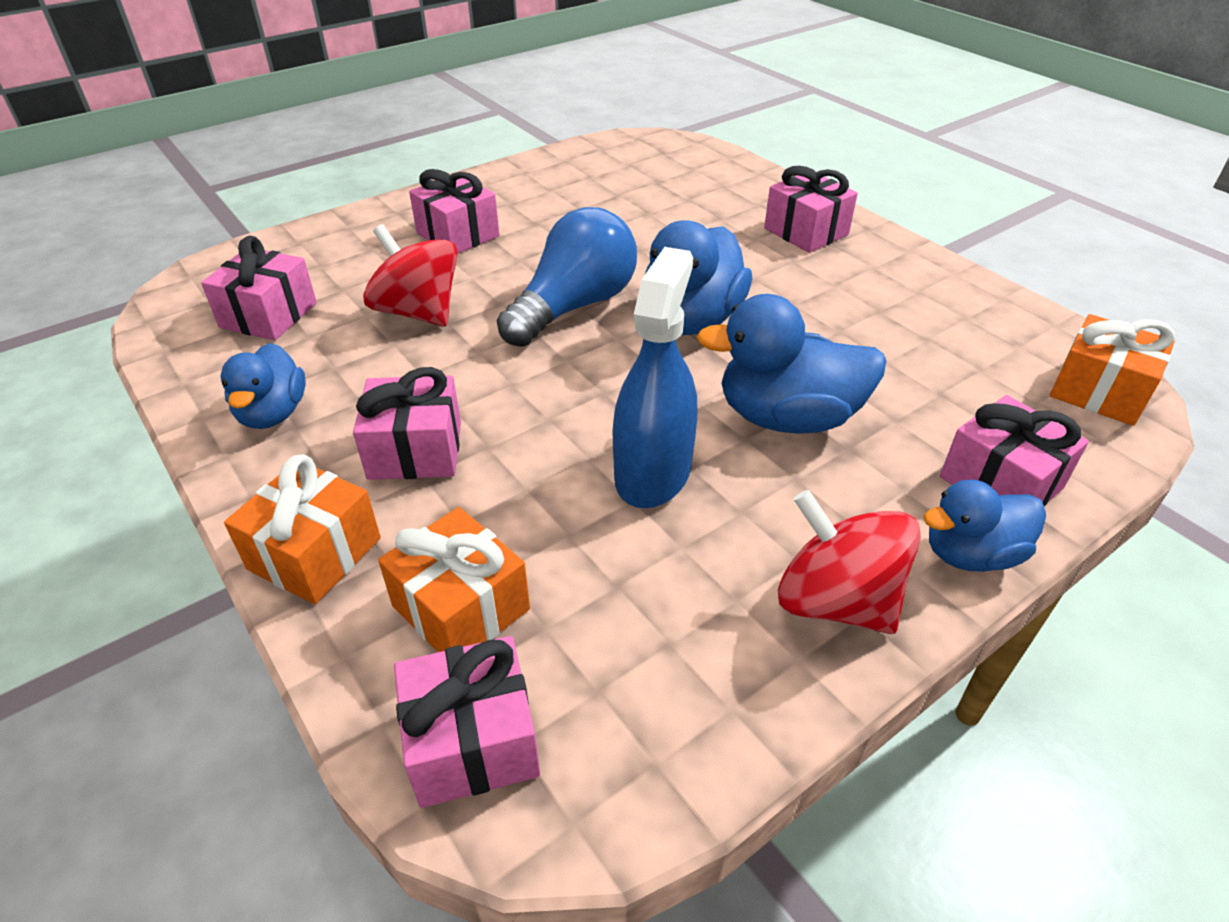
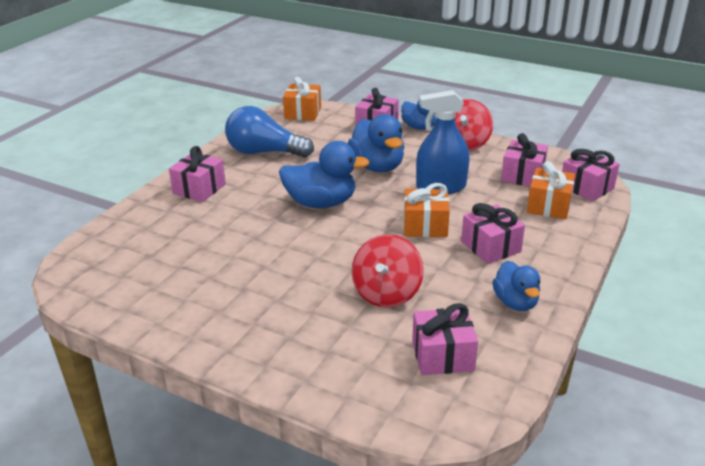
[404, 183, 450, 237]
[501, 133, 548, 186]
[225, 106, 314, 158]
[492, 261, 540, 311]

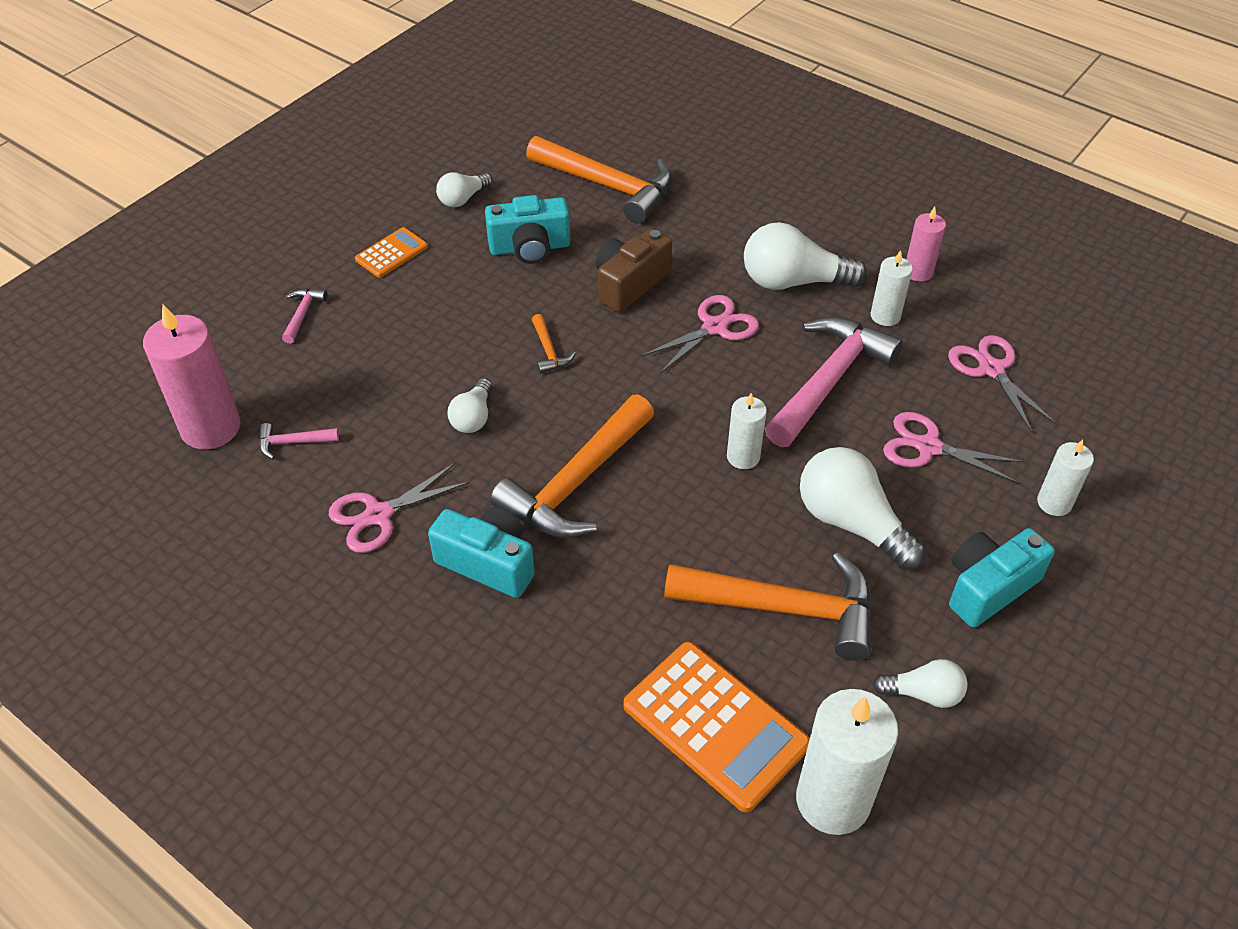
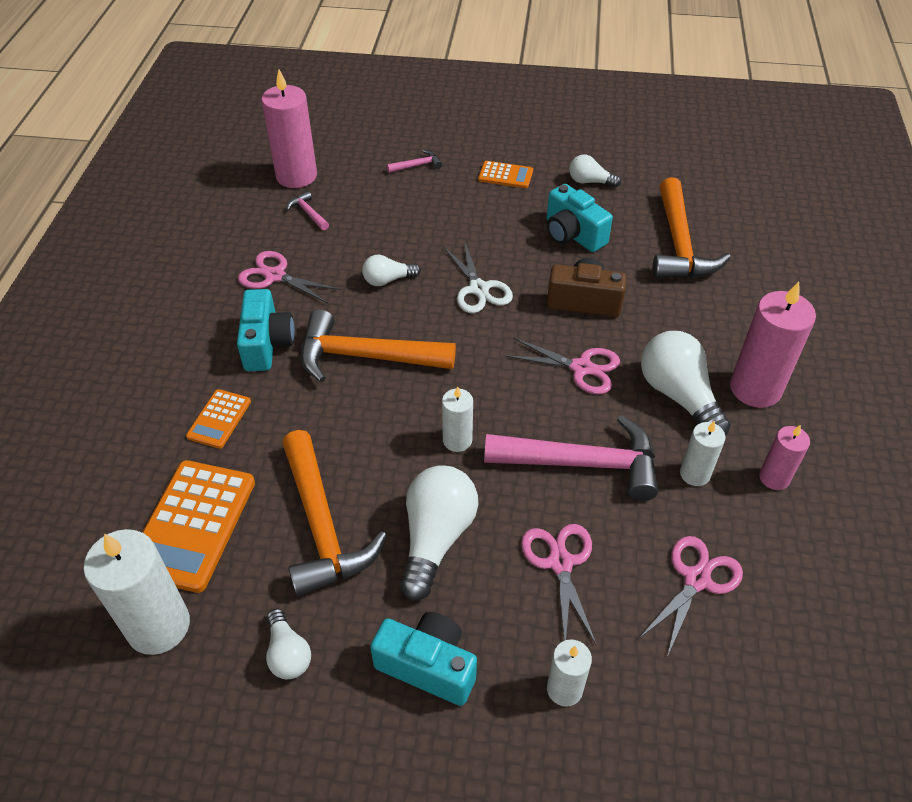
[186, 389, 251, 449]
[730, 281, 816, 408]
[443, 240, 513, 313]

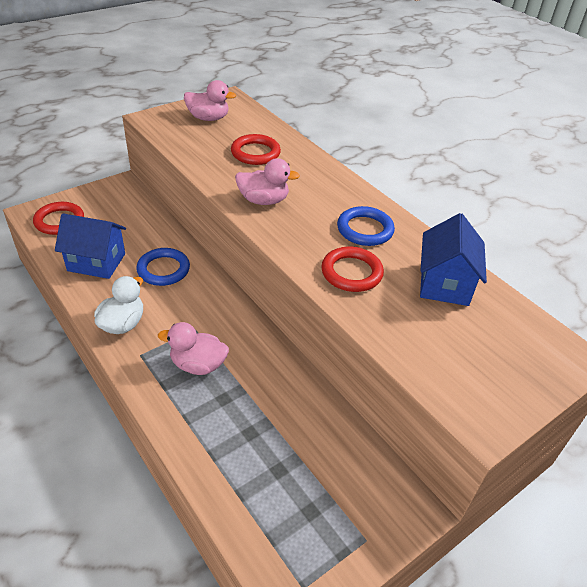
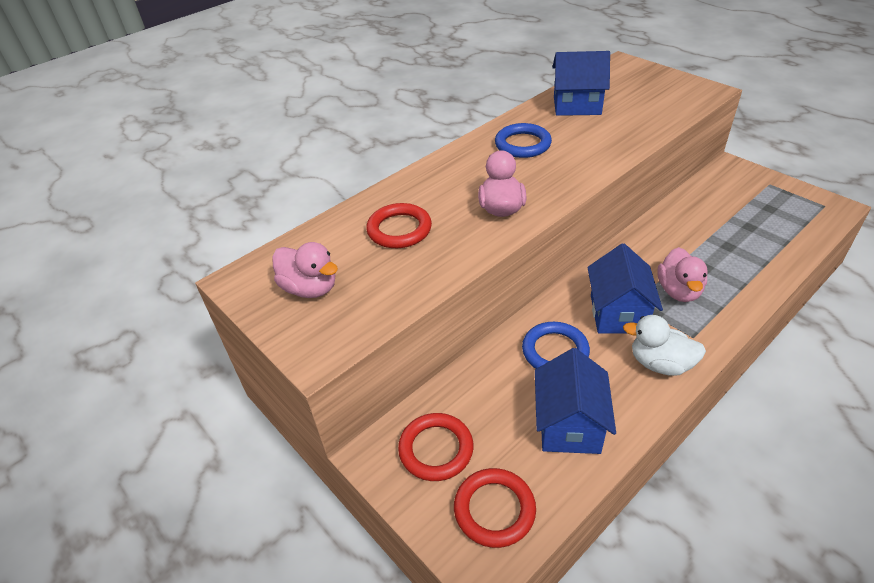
[587, 243, 663, 334]
[398, 413, 473, 481]
[272, 242, 338, 298]

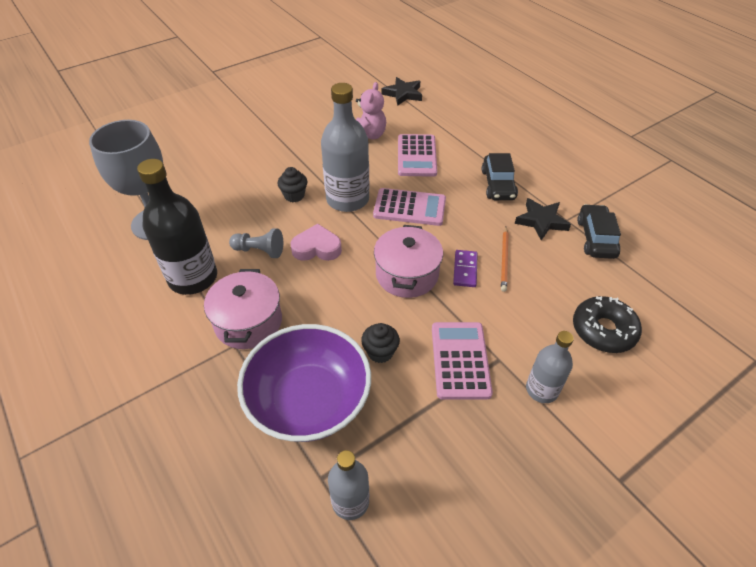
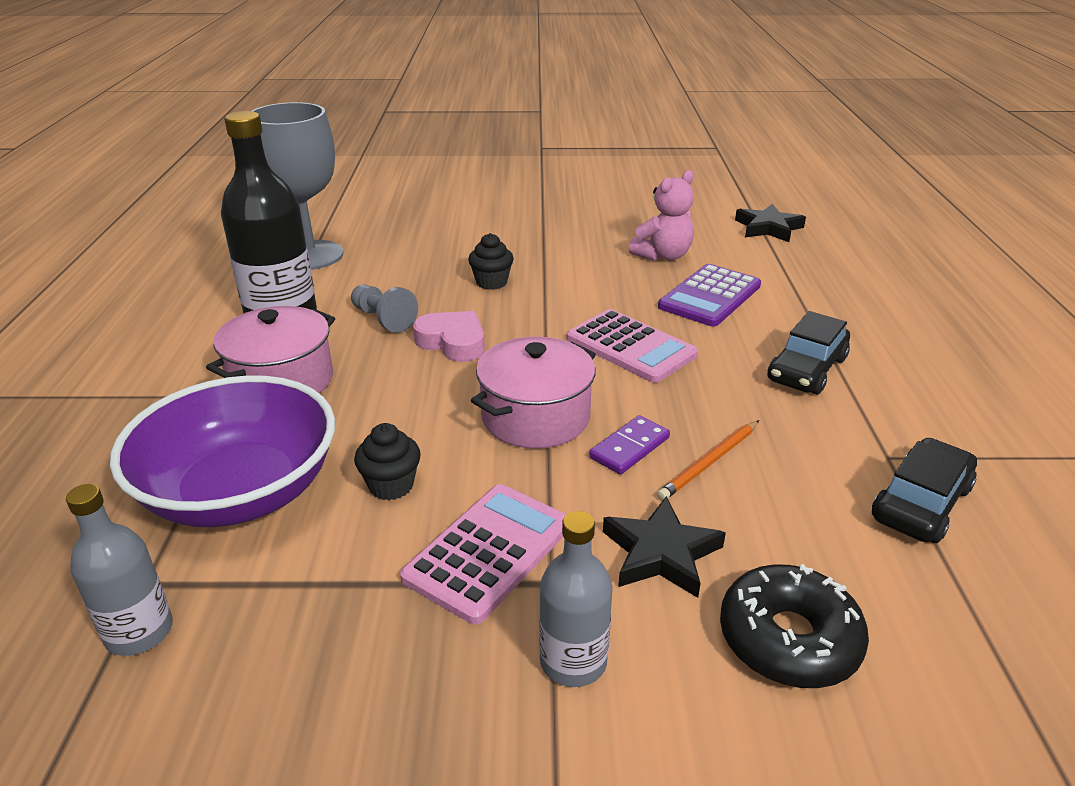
[321, 83, 369, 212] (first image)
[603, 496, 726, 598]
[658, 264, 761, 326]

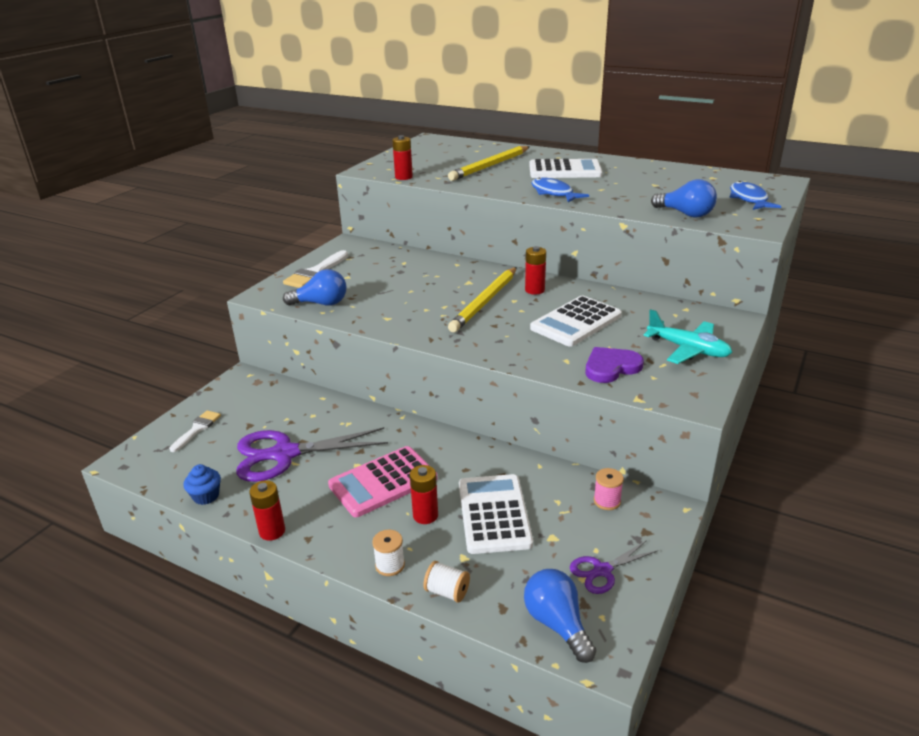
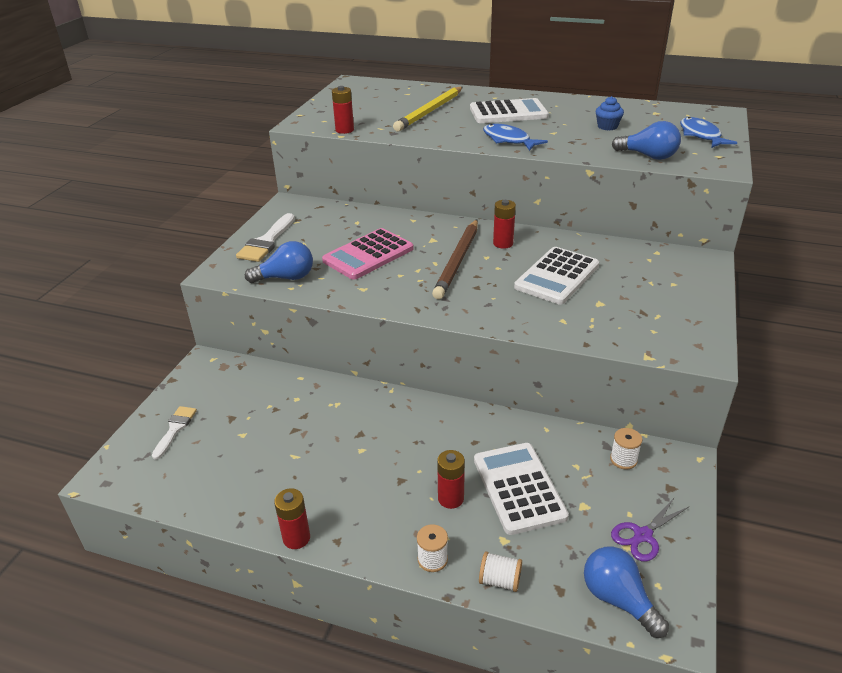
[236, 427, 388, 482] (first image)
[585, 347, 644, 383] (first image)
[643, 309, 732, 364] (first image)
[595, 96, 624, 131]
[322, 228, 414, 280]
[432, 219, 478, 299]
[610, 428, 642, 469]

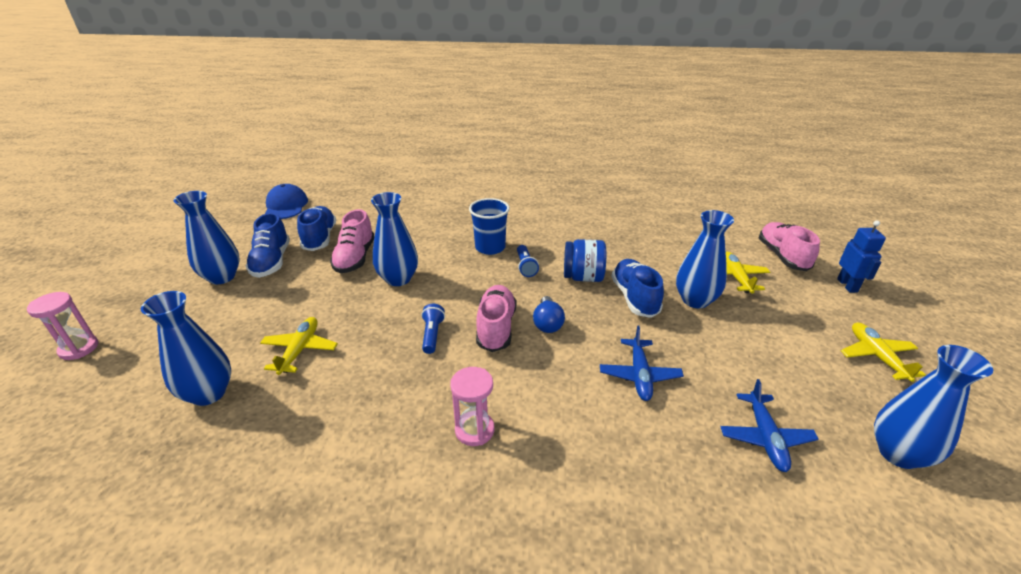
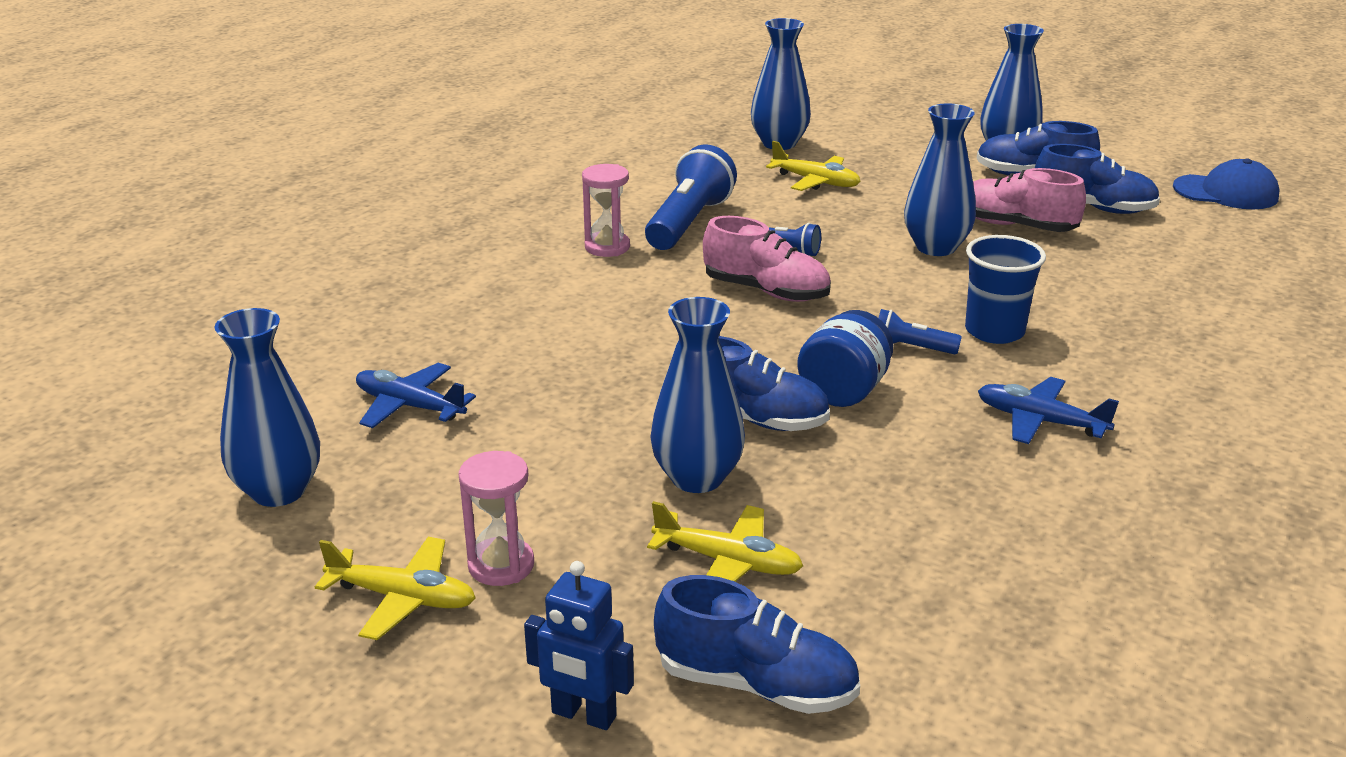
[533, 296, 565, 333] (first image)
[645, 144, 737, 250]
[458, 451, 534, 586]
[978, 377, 1119, 444]
[654, 575, 860, 714]

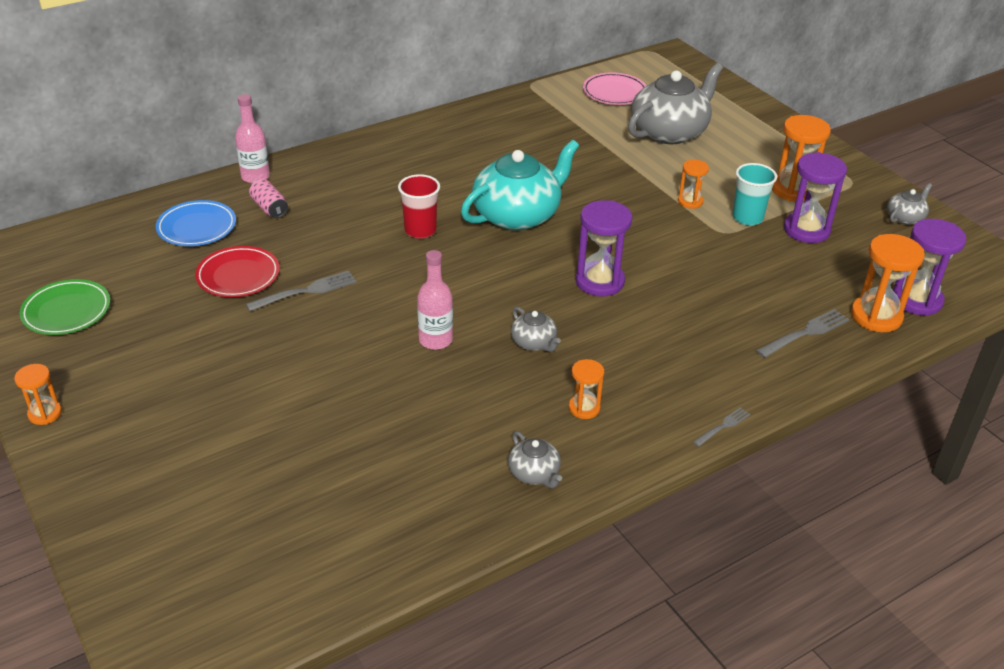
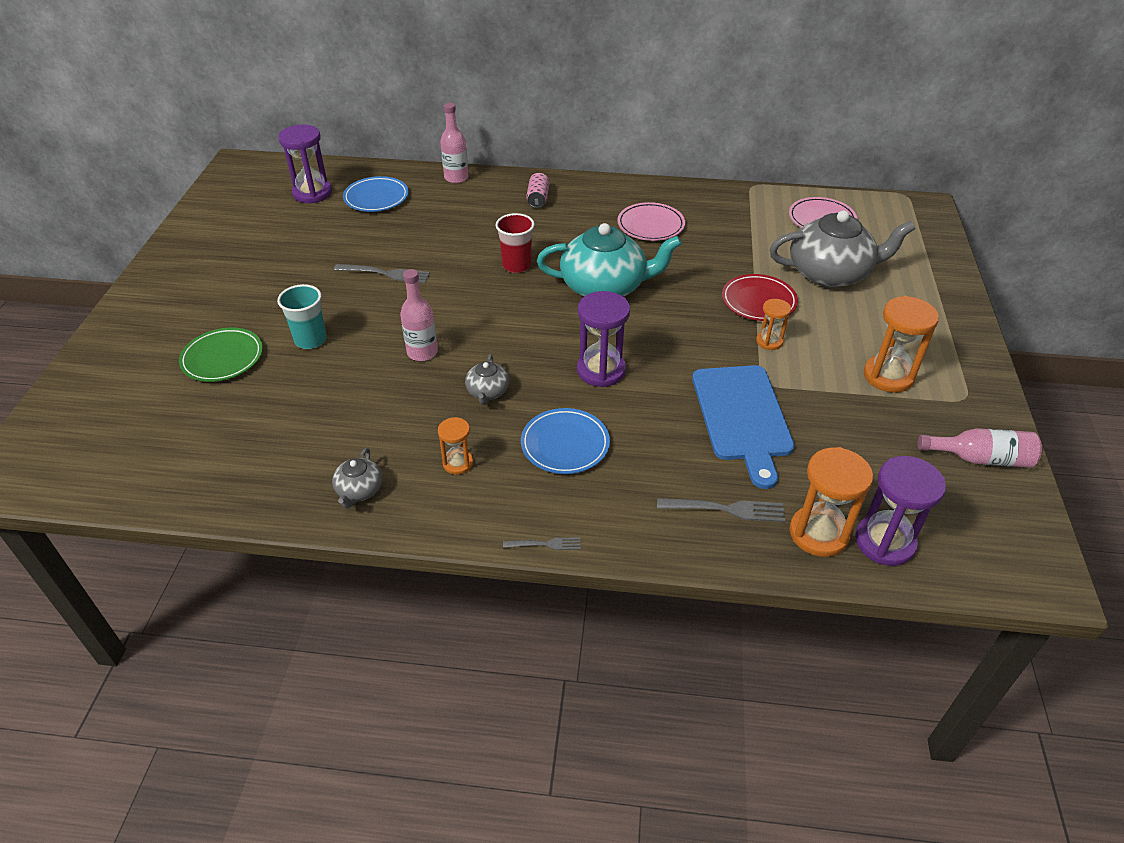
[14, 364, 62, 425] (first image)
[521, 408, 610, 474]
[617, 202, 685, 241]
[692, 365, 795, 489]
[179, 328, 263, 382]
[722, 274, 798, 321]
[526, 173, 550, 208]
[277, 284, 327, 349]
[278, 125, 332, 203]
[917, 428, 1042, 468]

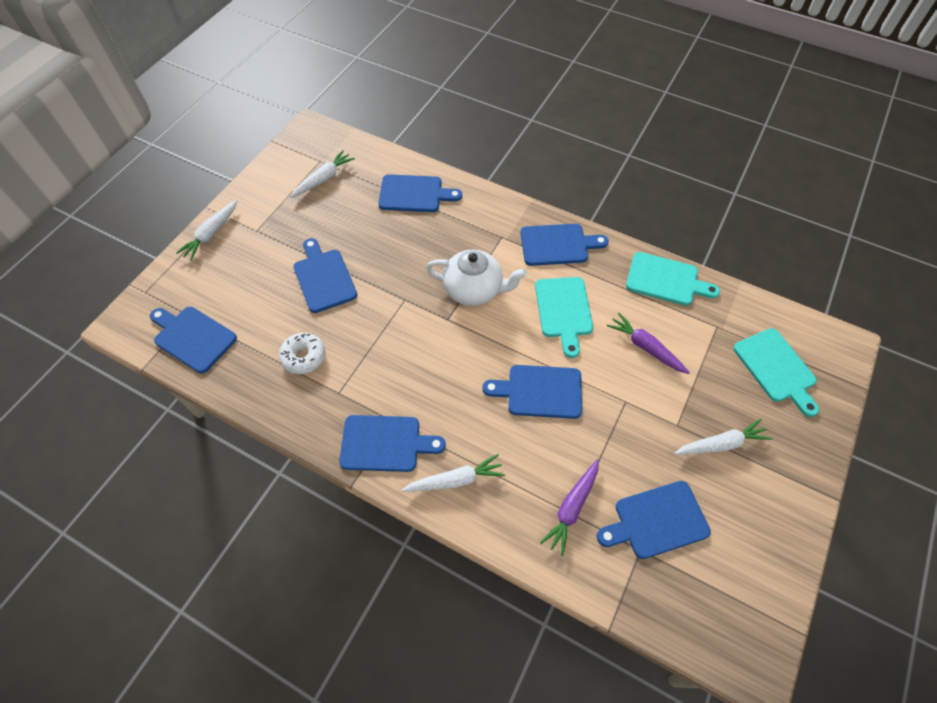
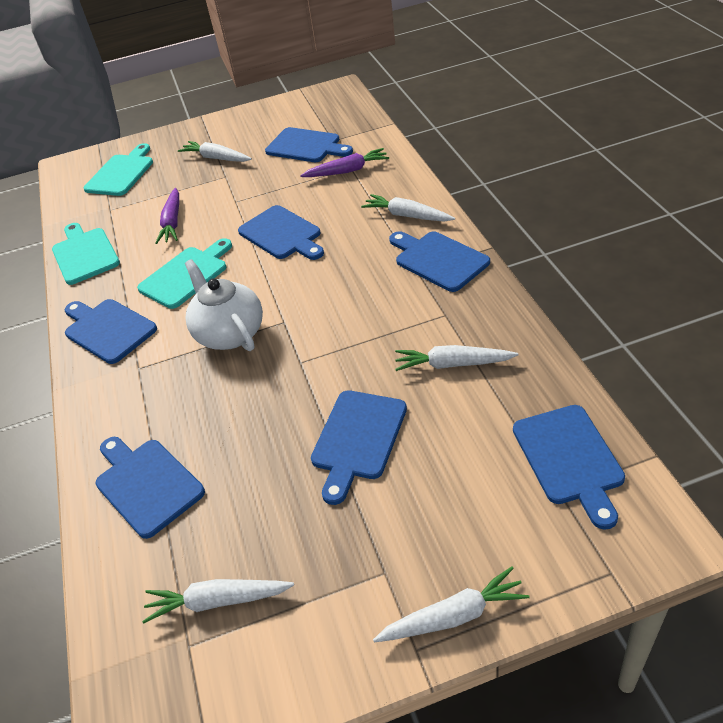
[395, 345, 519, 371]

